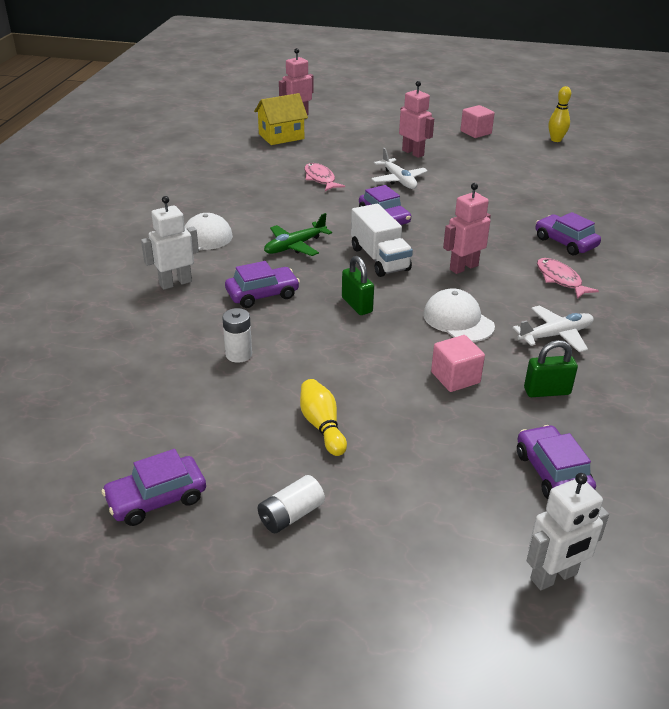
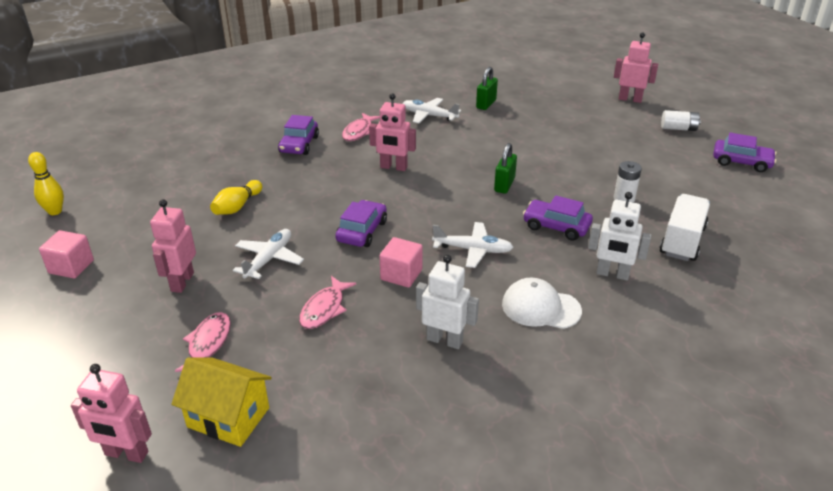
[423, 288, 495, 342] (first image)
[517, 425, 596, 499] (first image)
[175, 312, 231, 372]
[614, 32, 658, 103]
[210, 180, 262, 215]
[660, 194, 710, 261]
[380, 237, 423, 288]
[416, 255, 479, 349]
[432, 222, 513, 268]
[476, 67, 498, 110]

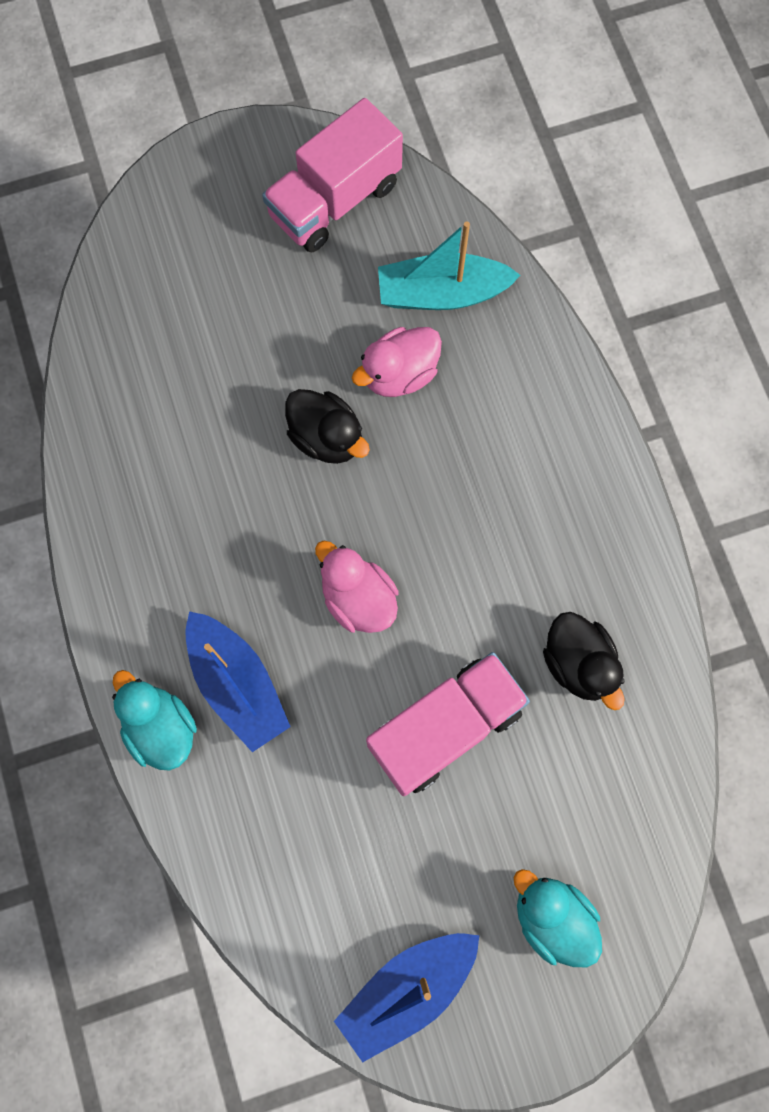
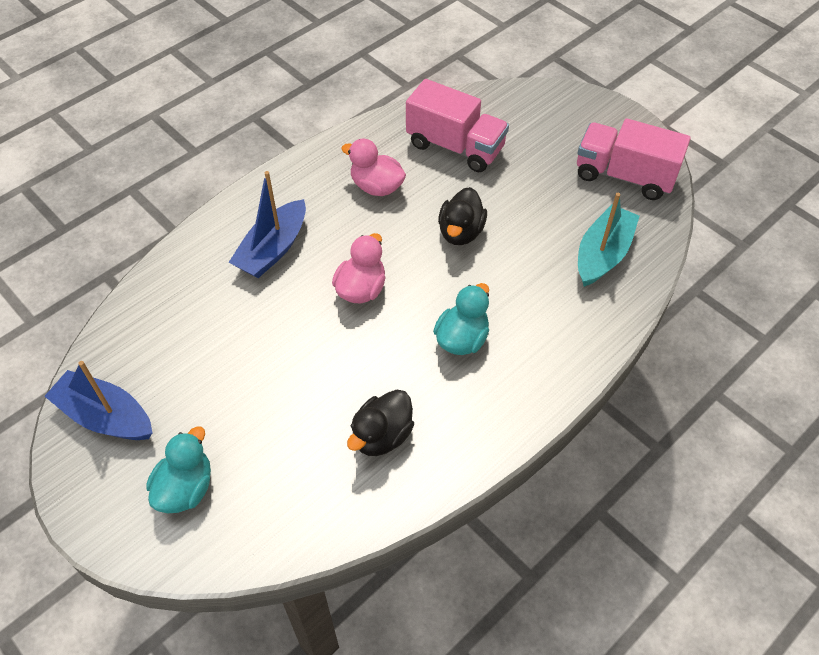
[433, 283, 489, 355]
[341, 139, 406, 196]
[406, 79, 509, 172]
[578, 193, 639, 287]

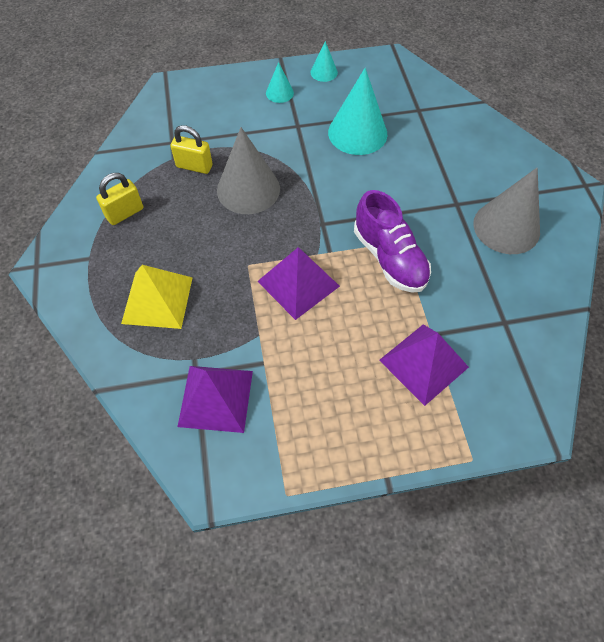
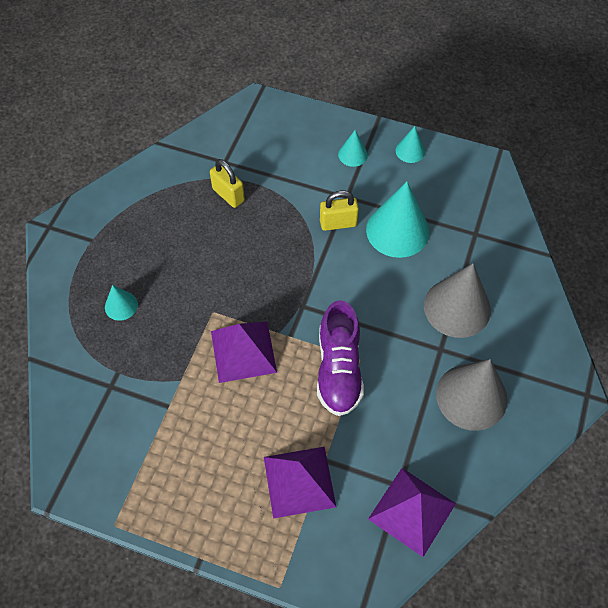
[320, 191, 359, 231]
[368, 468, 456, 557]
[424, 263, 491, 338]
[105, 285, 138, 321]

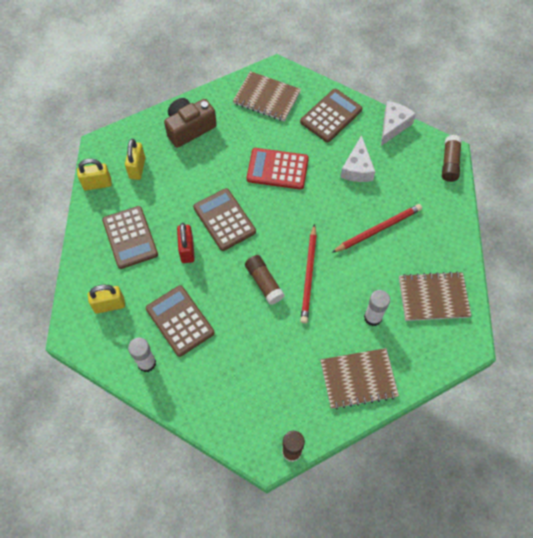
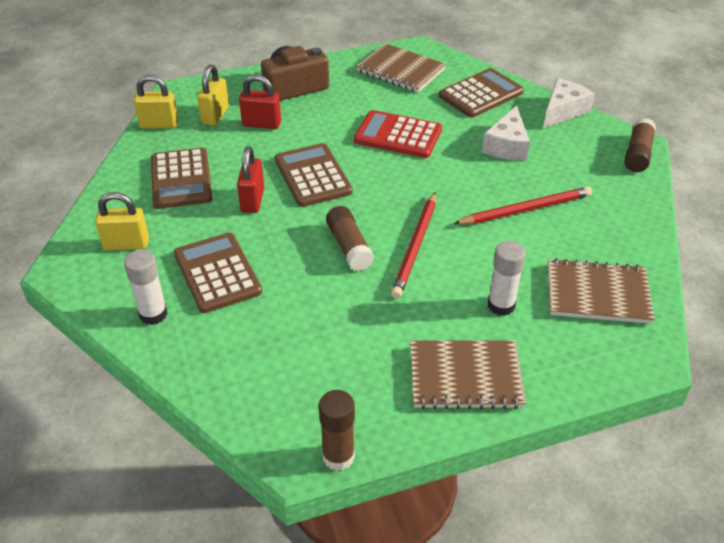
[239, 74, 281, 129]

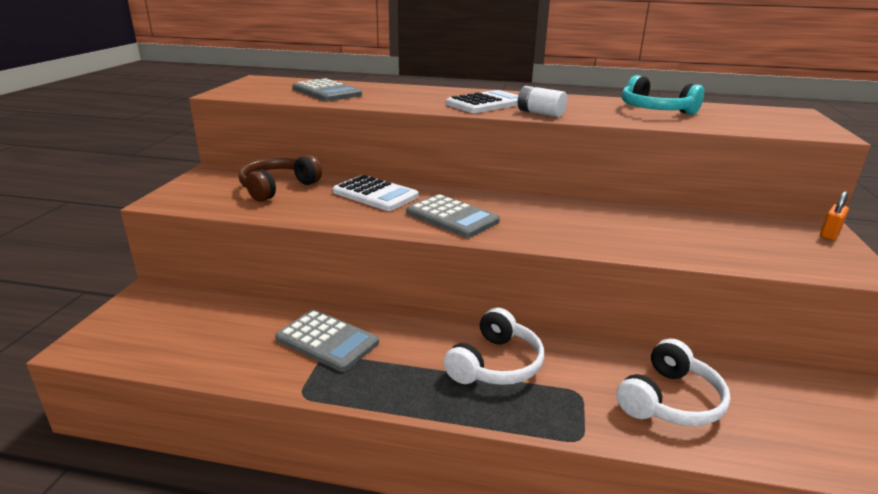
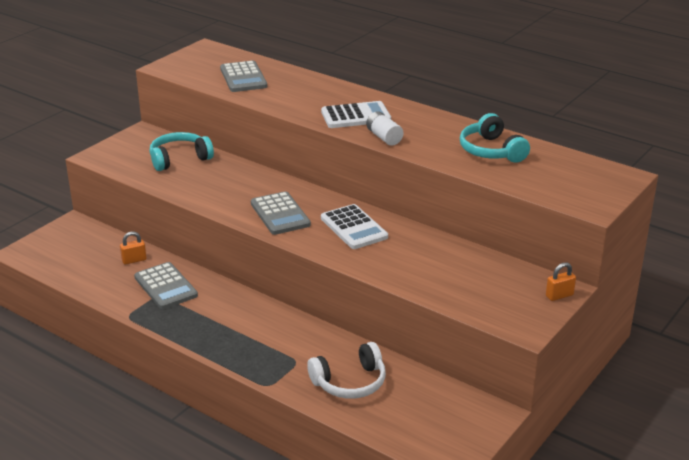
[444, 308, 544, 385] (first image)
[120, 231, 147, 265]
[321, 204, 388, 249]
[149, 132, 214, 171]

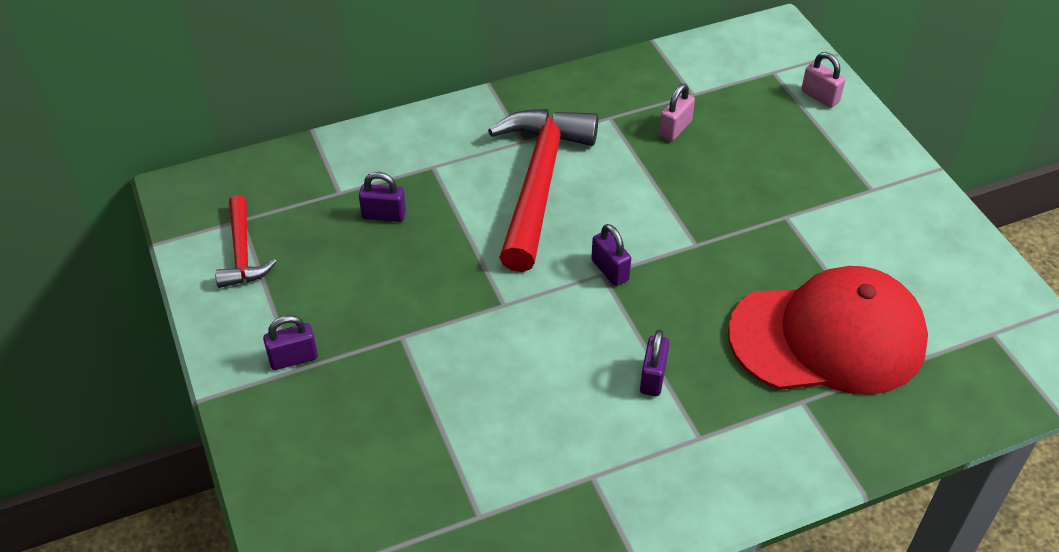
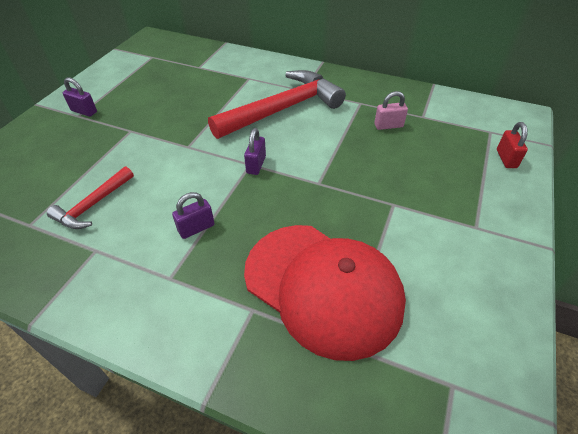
[359, 172, 406, 222] (first image)
[47, 166, 134, 229]
[497, 122, 528, 168]

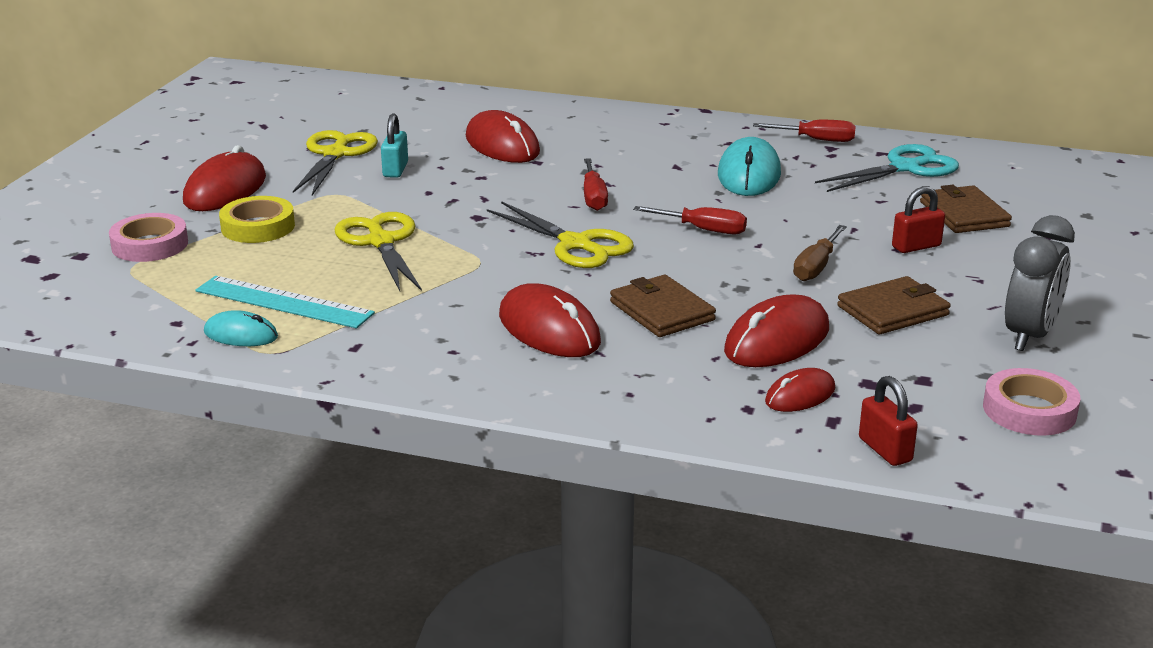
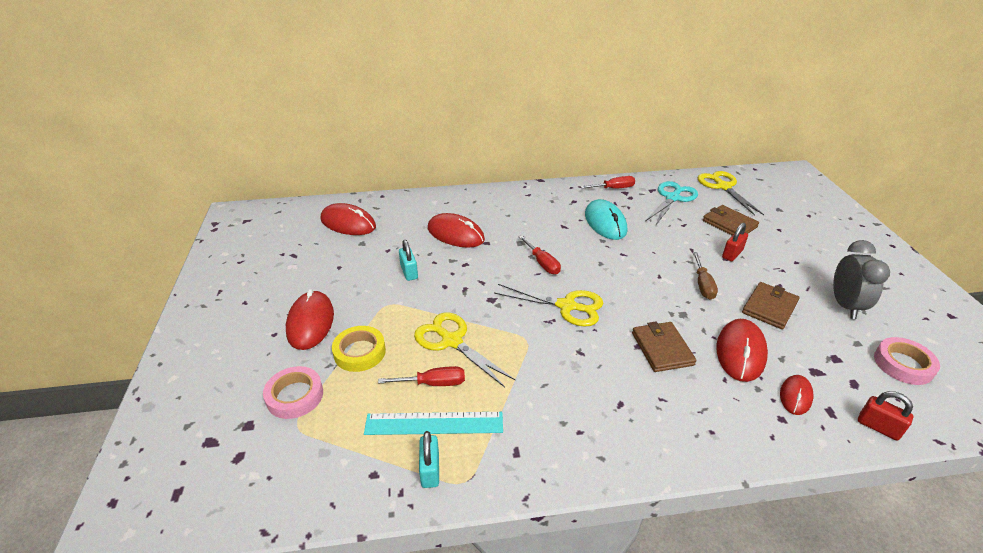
[697, 171, 764, 216]
[321, 203, 376, 235]
[378, 366, 465, 386]
[419, 431, 439, 488]
[632, 322, 697, 372]

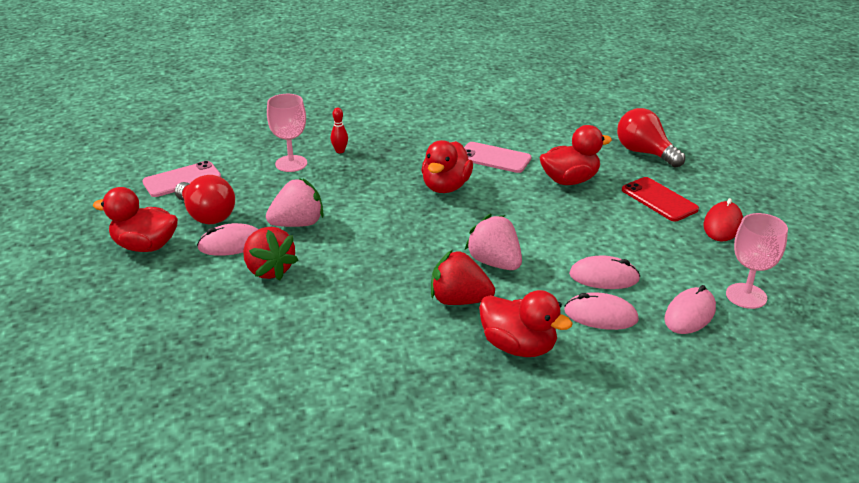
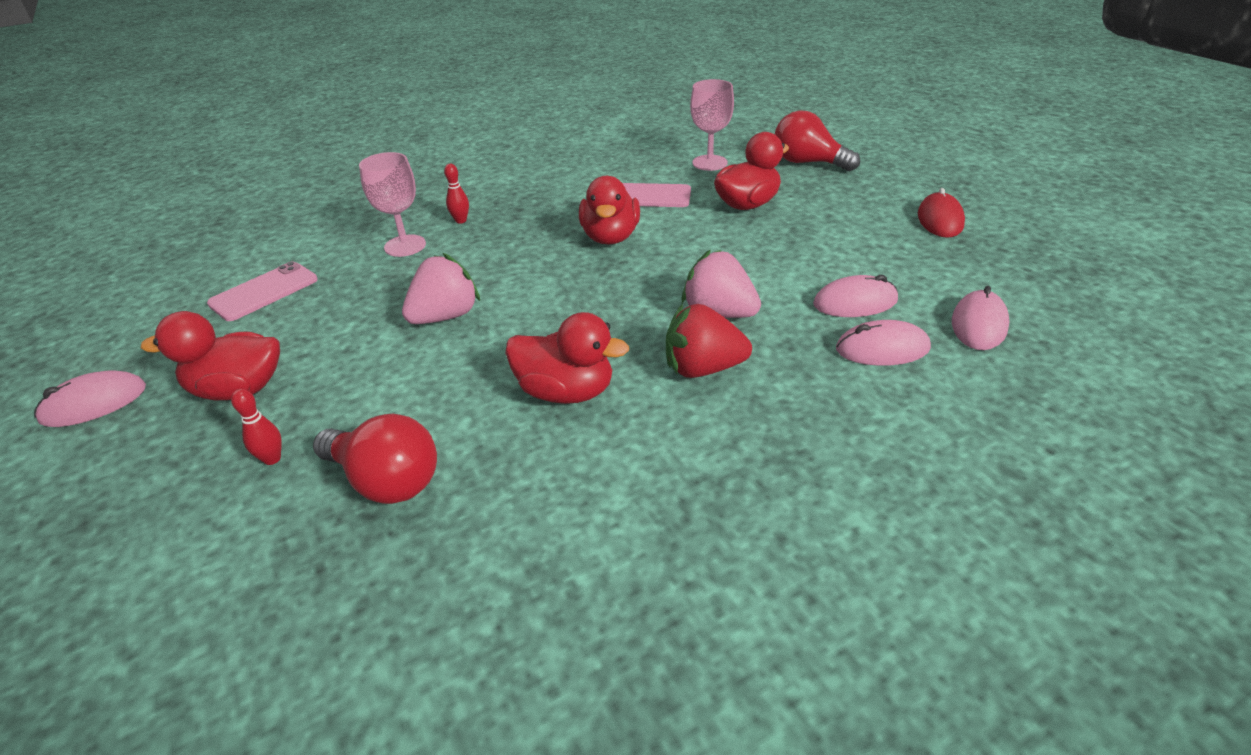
[243, 227, 298, 281] (first image)
[622, 177, 699, 221] (first image)
[231, 389, 282, 465]
[313, 414, 437, 504]
[34, 370, 146, 427]
[505, 312, 629, 404]
[690, 79, 734, 171]

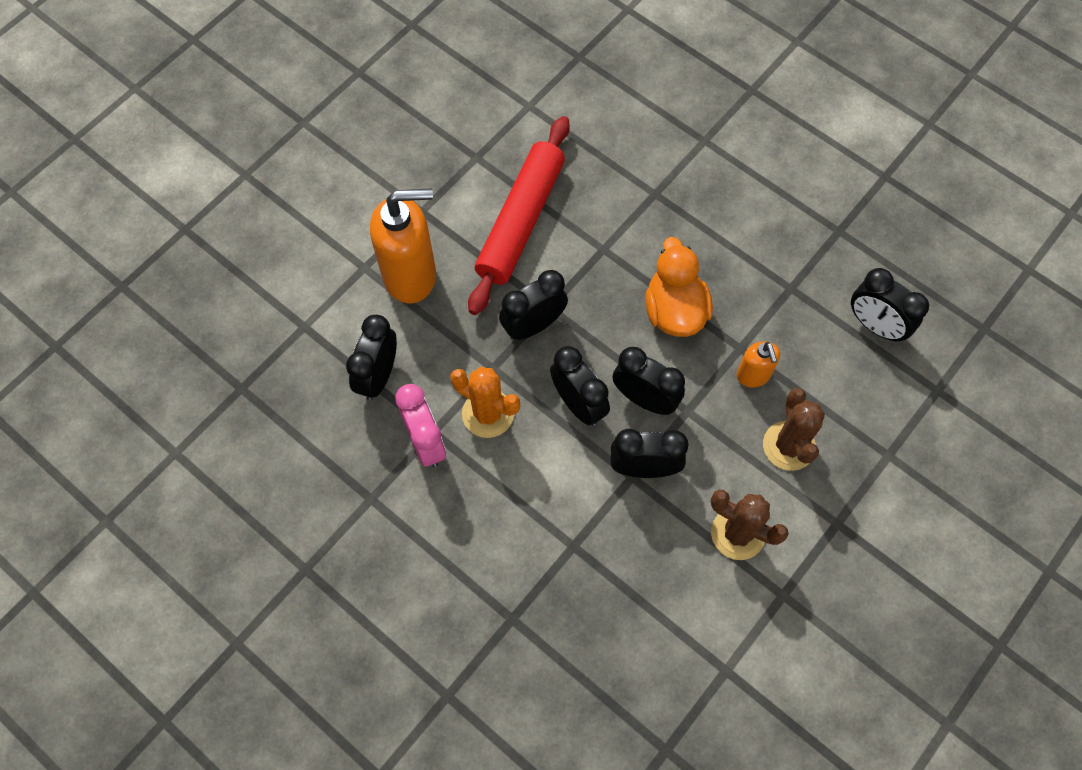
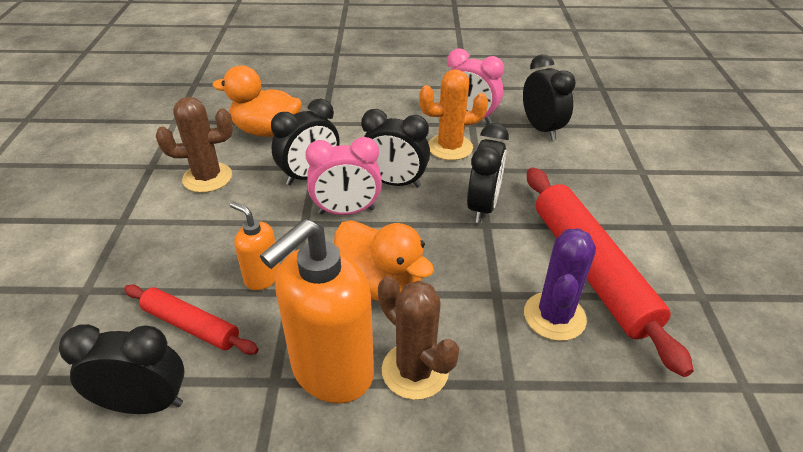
[124, 284, 259, 355]
[212, 66, 302, 137]
[524, 228, 596, 341]
[260, 219, 374, 403]
[378, 276, 459, 400]
[305, 137, 382, 215]

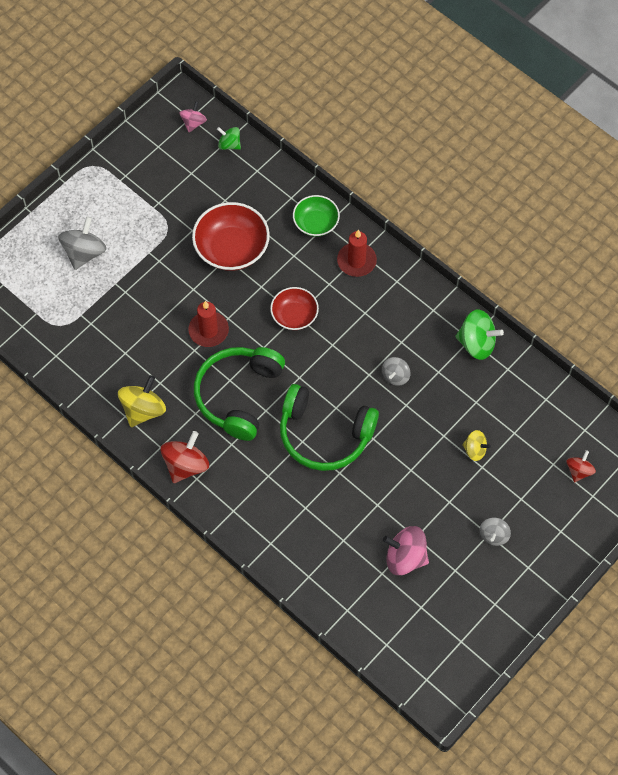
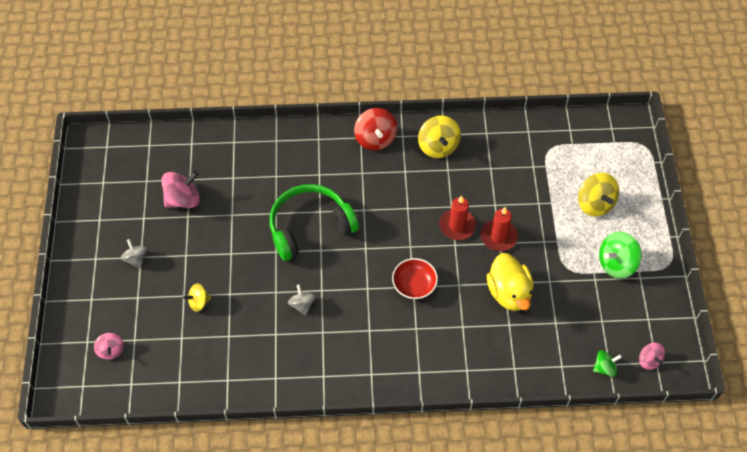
[194, 347, 285, 441] (first image)
[293, 195, 340, 237] (first image)
[481, 207, 518, 251]
[599, 232, 642, 279]
[487, 253, 534, 311]
[578, 173, 619, 216]
[94, 333, 124, 359]

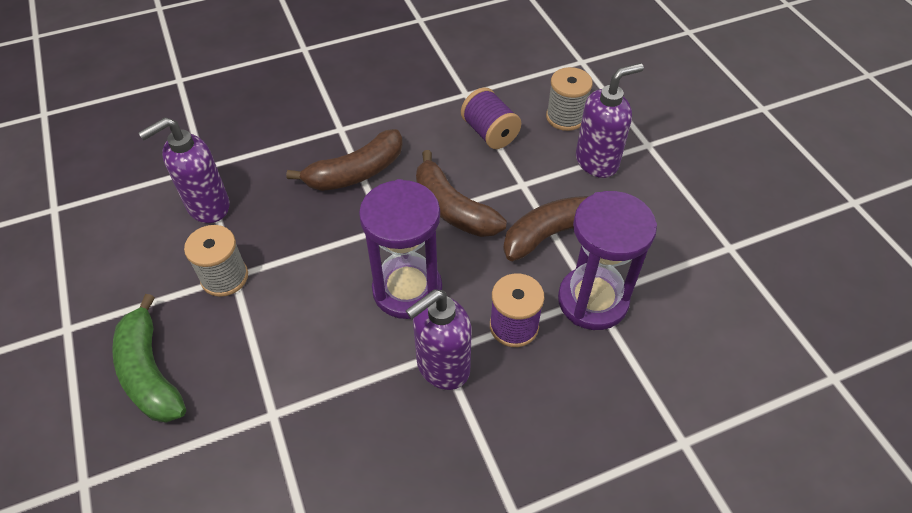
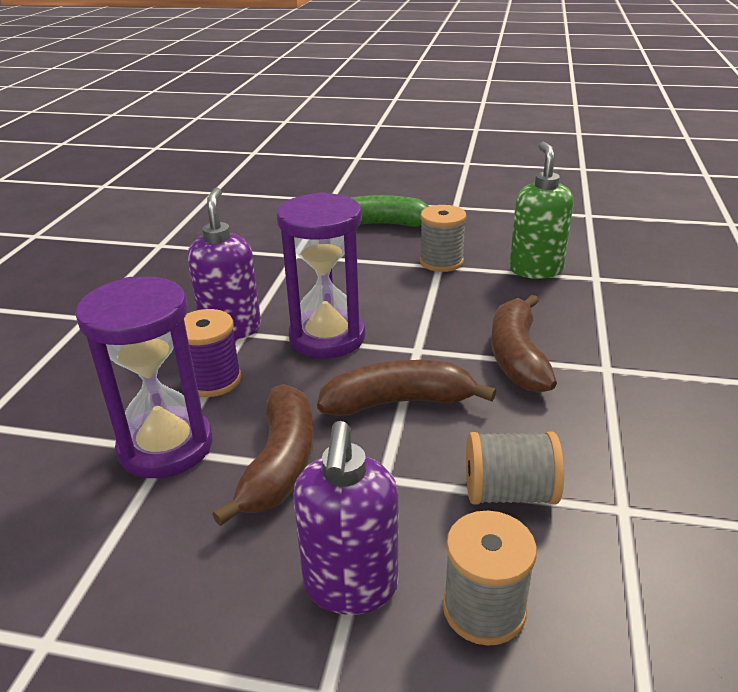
[510, 142, 574, 279]
[466, 432, 564, 505]

